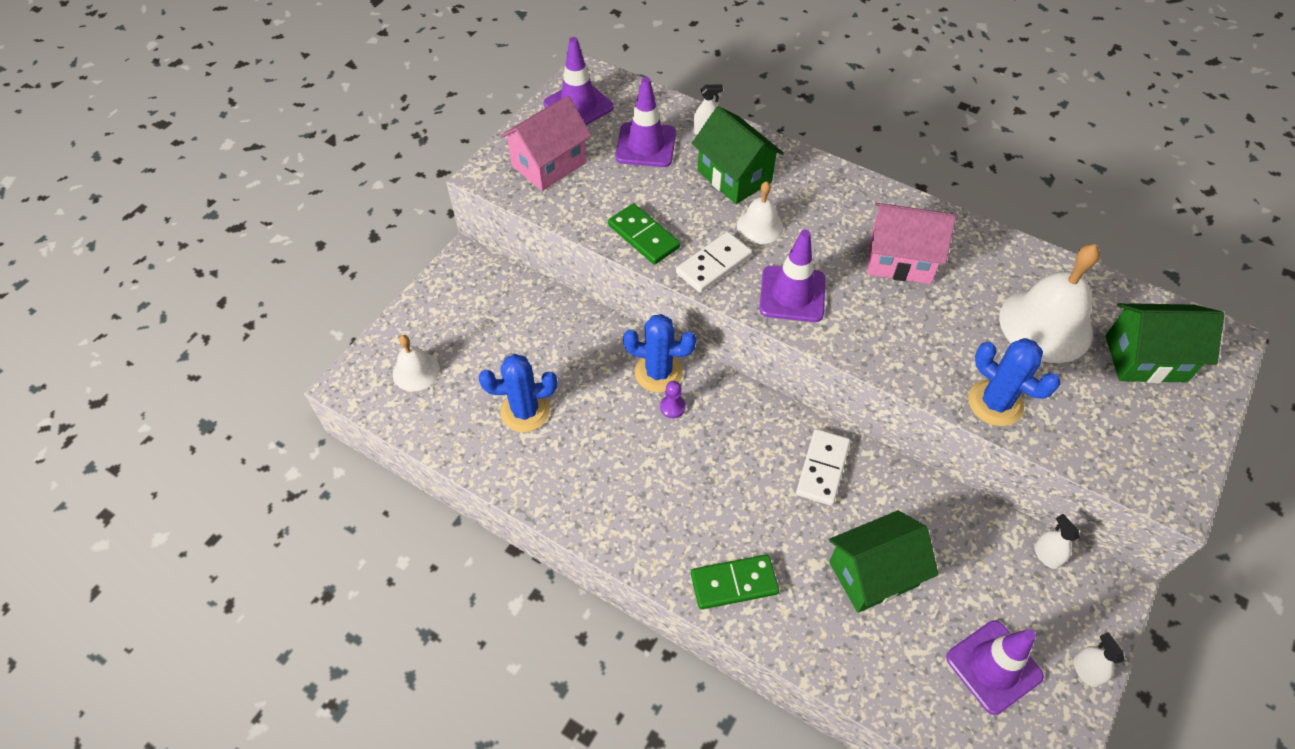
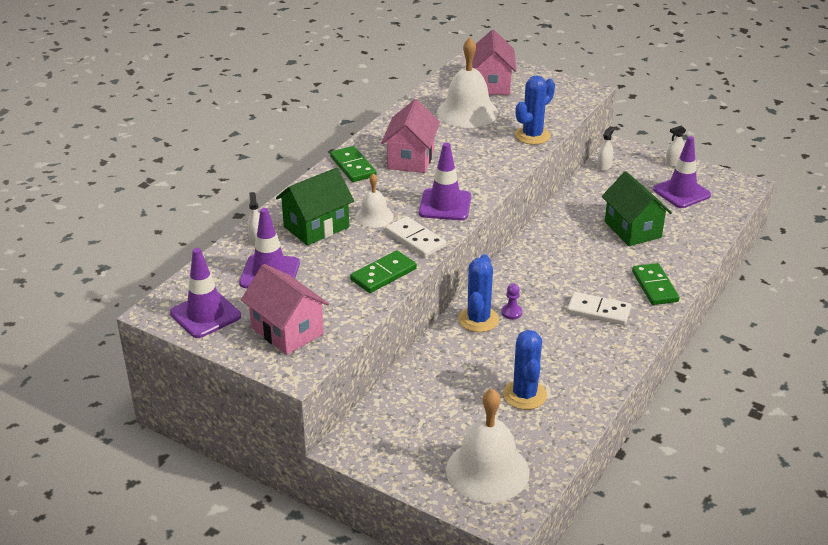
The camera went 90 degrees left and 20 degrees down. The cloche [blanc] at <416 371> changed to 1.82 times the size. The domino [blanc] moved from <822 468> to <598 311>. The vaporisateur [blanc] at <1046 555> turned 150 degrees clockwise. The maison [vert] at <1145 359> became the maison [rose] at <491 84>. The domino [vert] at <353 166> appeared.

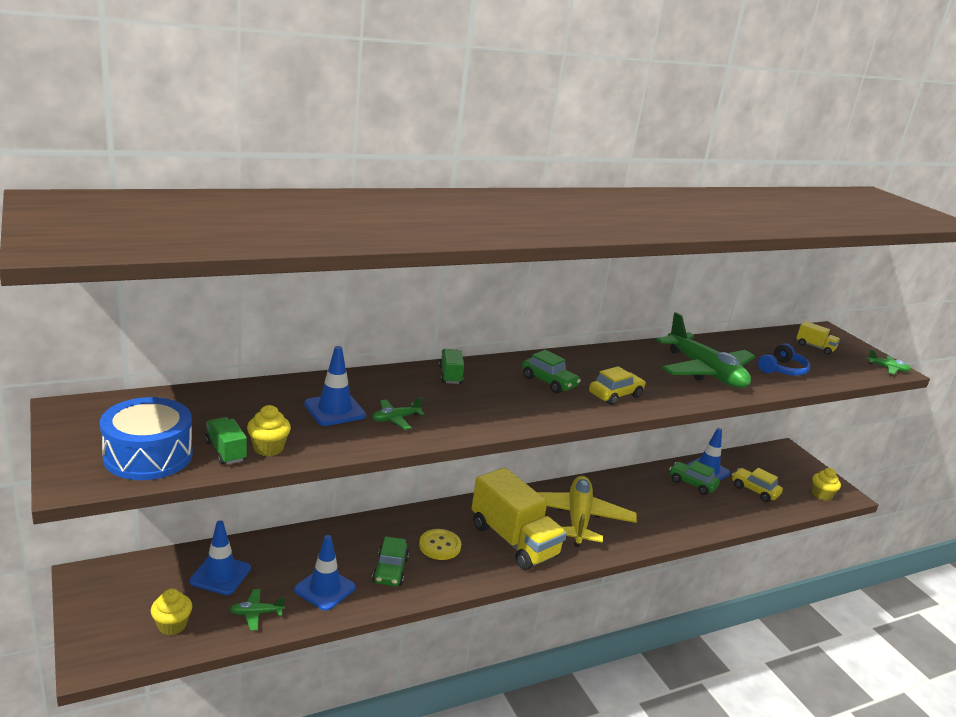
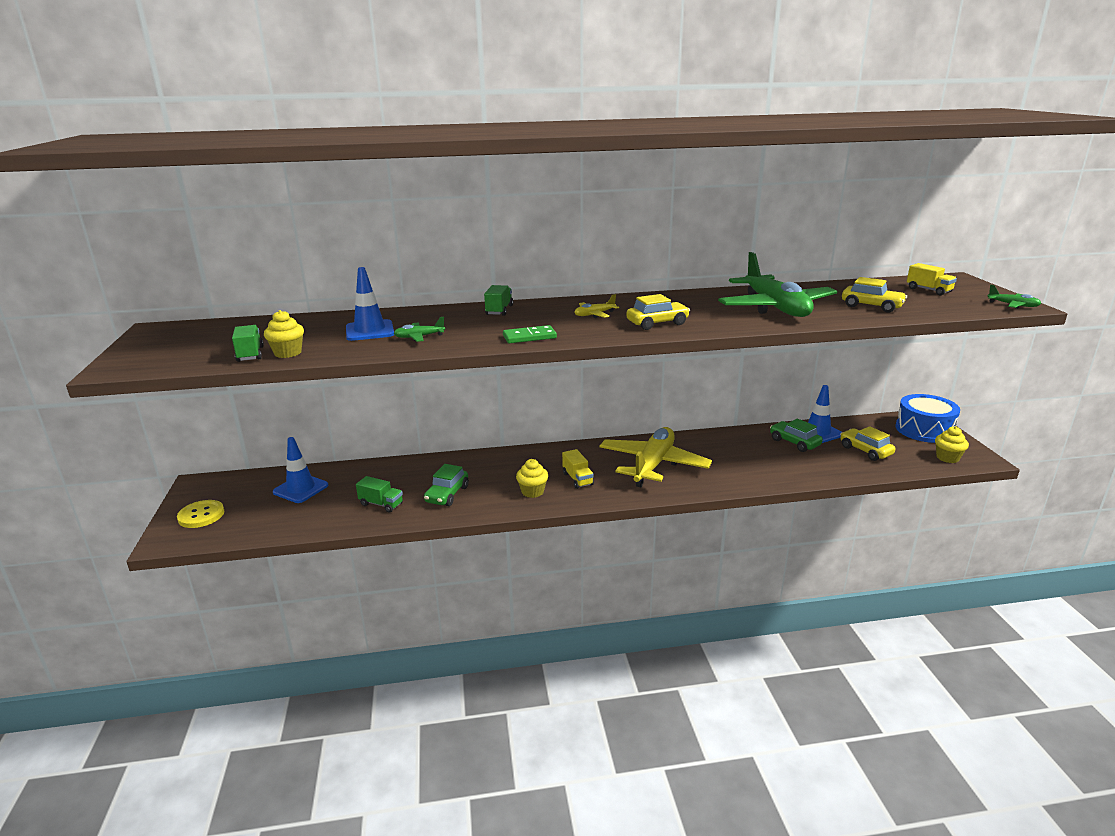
The camera went 20 degrees right and 0 degrees up. The tambour [bleu] moved from <148 455> to <924 430>. The muffin [jaune] moved from <172 625> to <532 492>. The avion [vert] at <256 613> disappeared. The cône de chantier [bleu] at <325 589> was replaced by the camion [vert] at <381 504>. The bouton [jaune] moved from <440 546> to <201 515>. The camion [jaune] at <513 540> changed to 0.43 times the size. The voiture [vert] at <549 382> was replaced by the avion [jaune] at <594 314>. The casque audio [bleu] at <782 369> was replaced by the voiture [jaune] at <871 306>. The domino [vert] at <529 337> appeared.

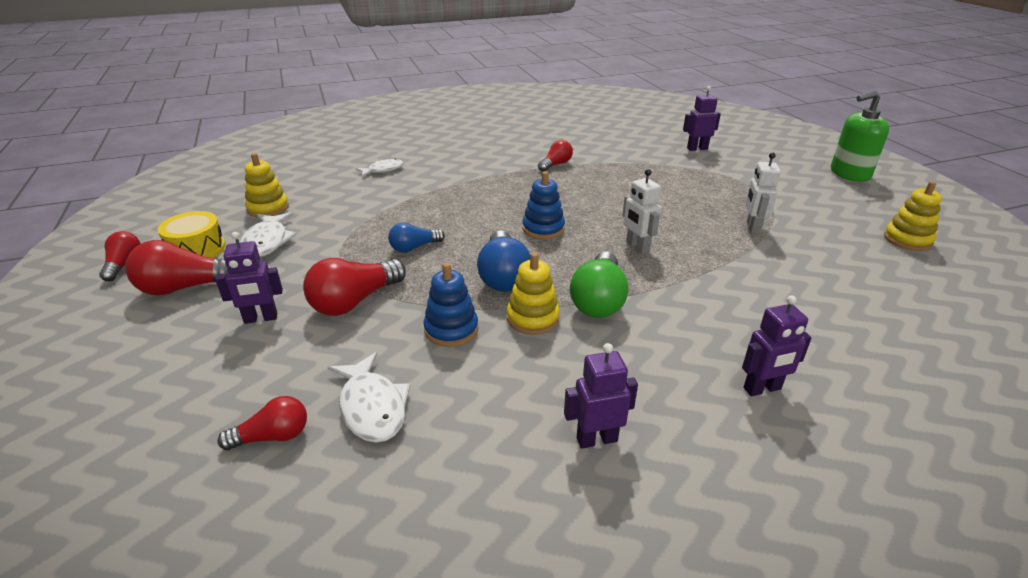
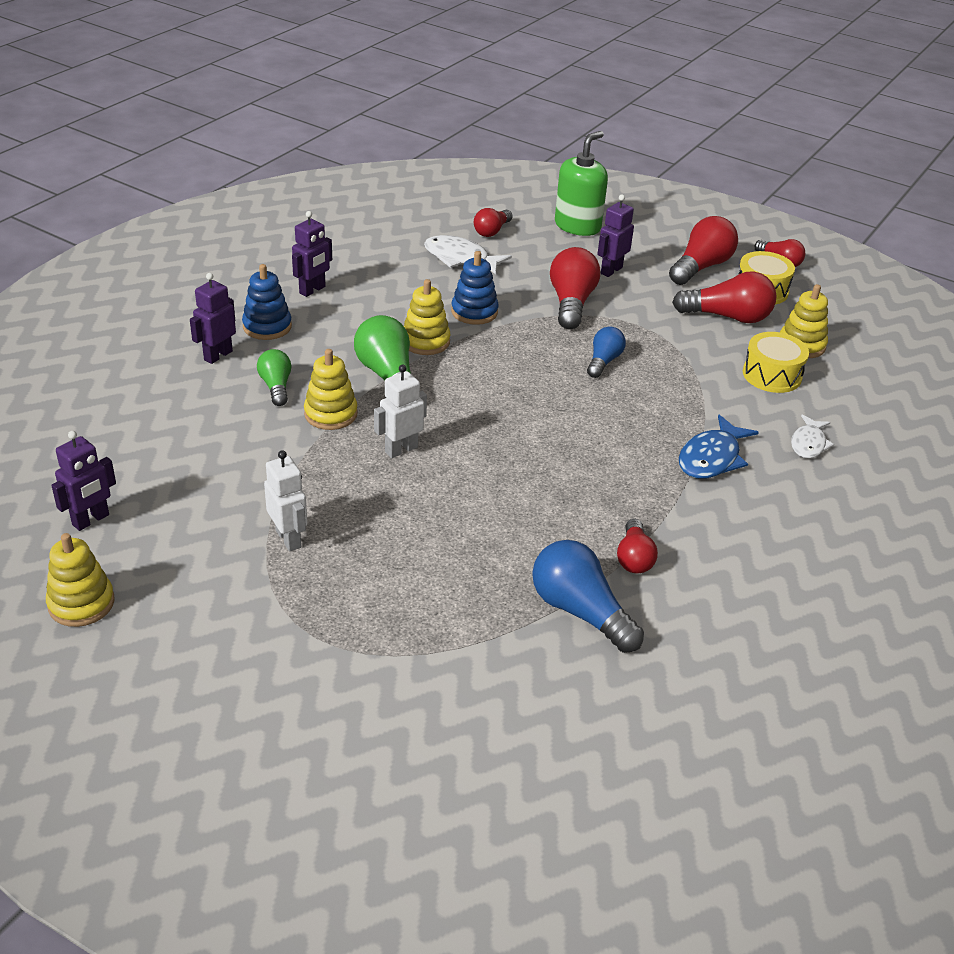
The camera went 140 degrees right and 5 degrees up. The poisson [blanc] at <267 242> was replaced by the ampoule [rouge] at <727 317>. The ampoule [bleu] moved from <503 276> to <580 611>. The jouet à empiler [bleu] moved from <543 229> to <267 326>. The robot [blanc] at <637 247> turned 60 degrees counterclockwise. The robot [violet] moved from <697 148> to <91 520>. The distributeur de savon [vert] moved from <849 174> to <577 226>. The ampoule [vert] at <276 386> appeared. The jouet à empiler [jaune] at <331 414> appeared. The poisson [bleu] at <712 458> appeared. The tambour [jaune] at <772 375> appeared.

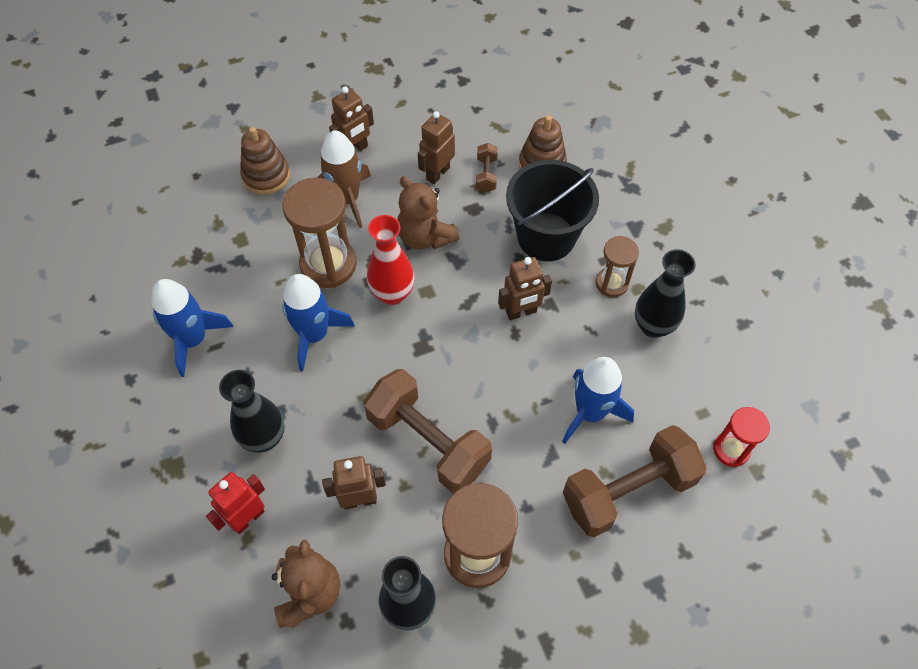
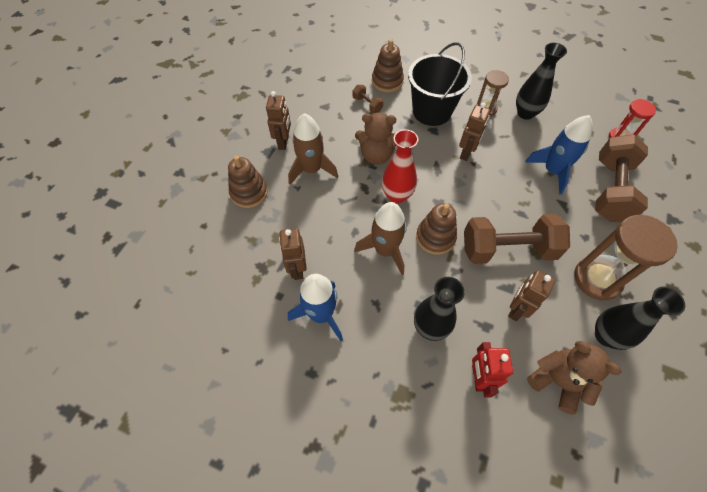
The camera went 45 degrees left and 0 degrees up. The sablier [marron] at <328 264> disappeared. The fusée [bleu] at <314 335> became the fusée [marron] at <385 250>. The robot [marron] moved from <437 173> to <297 269>. The jouet à empiler [marron] at <435 237> appeared.

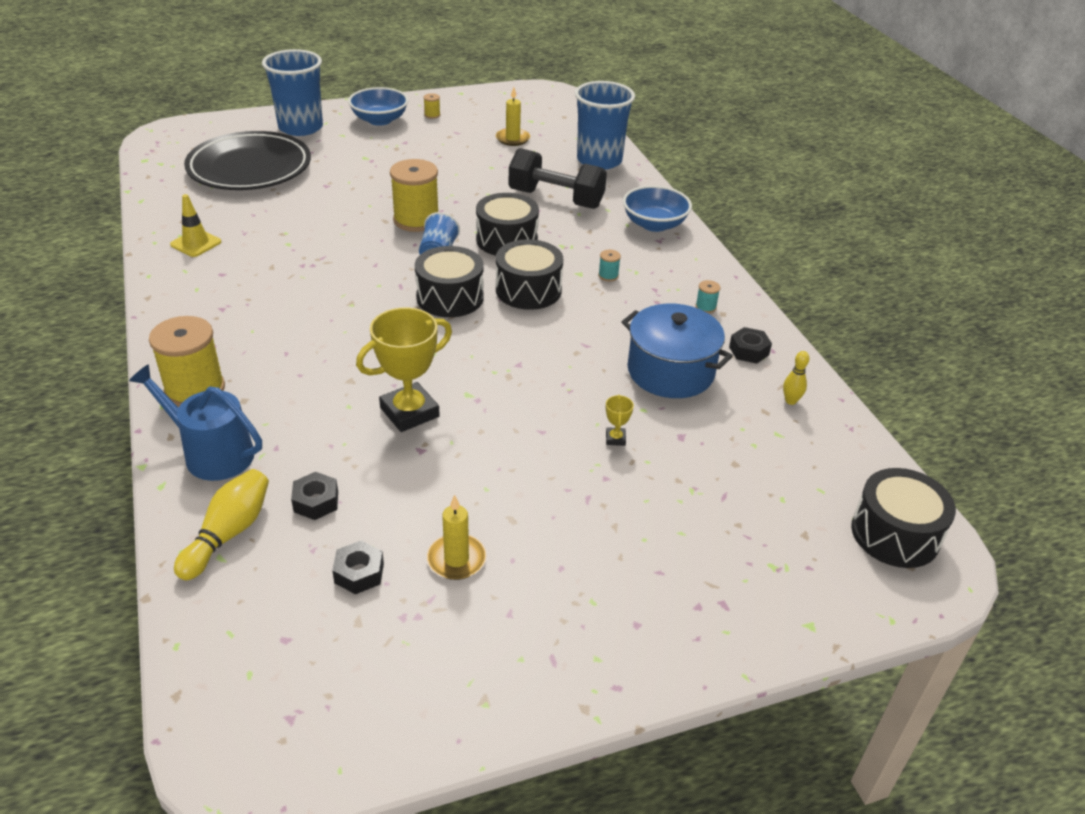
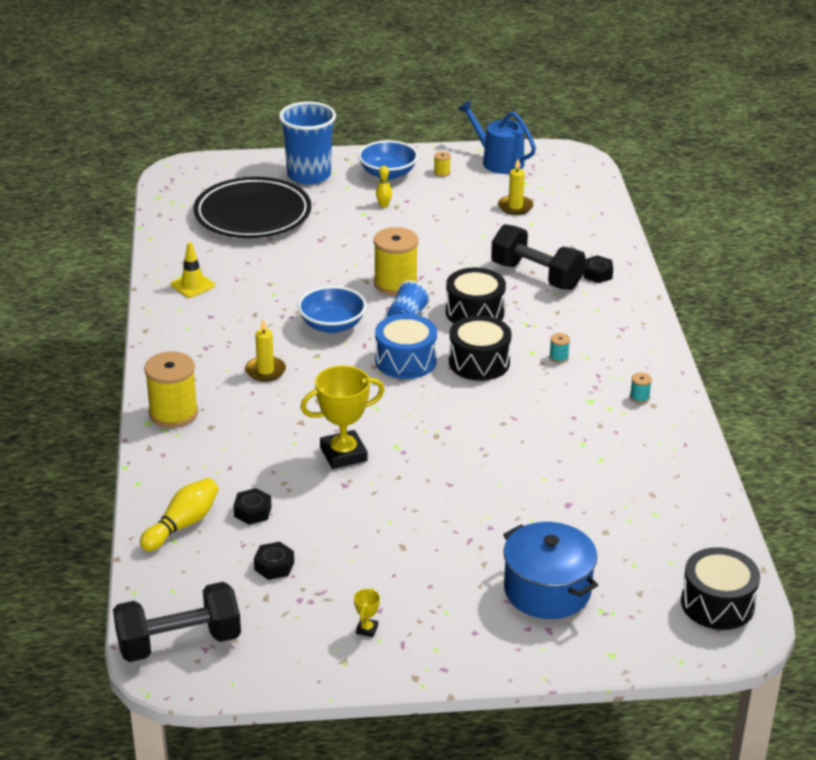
The camera went 15 degrees right and 5 degrees down. The arrosoir [bleu] moved from <212 453> to <498 161>. The tambour [noir] at <450 297> became the tambour [bleu] at <405 361>. The bougie [jaune] moved from <456 559> to <265 371>. The gobelet [bleu] at <599 160> disappeared. The trophée [jaune] moved from <615 439> to <367 629>. The marmite [bleu] moved from <670 371> to <547 590>. The bol [bleu] moved from <654 224> to <332 325>. The écrou [noir] moved from <748 351> to <597 274>. The quille [jaune] moved from <790 401> to <384 205>. The haltère [noir] at <179 643> appeared.

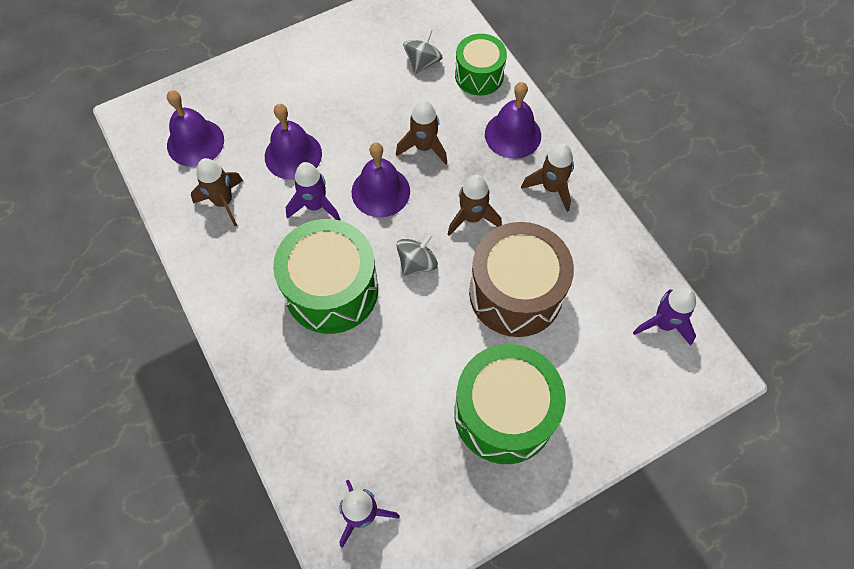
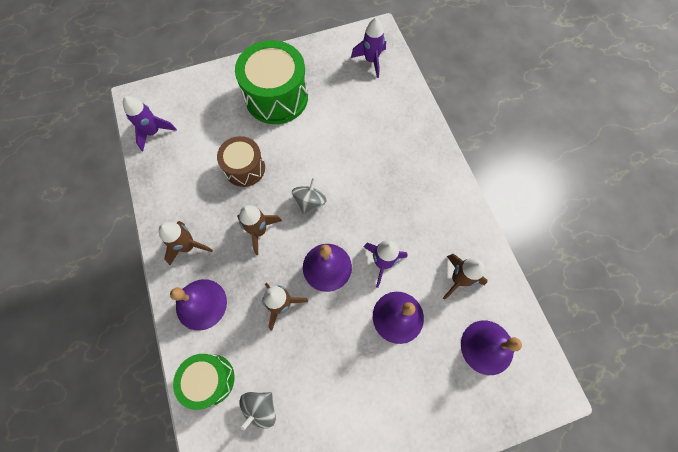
The camera went 170 degrees left and 5 degrees up. The tambour [vert] at <331 290> disappeared. The toupie [gris] at <417 263> turned 150 degrees clockwise. The tambour [marron] at <515 293> changed to 0.60 times the size.

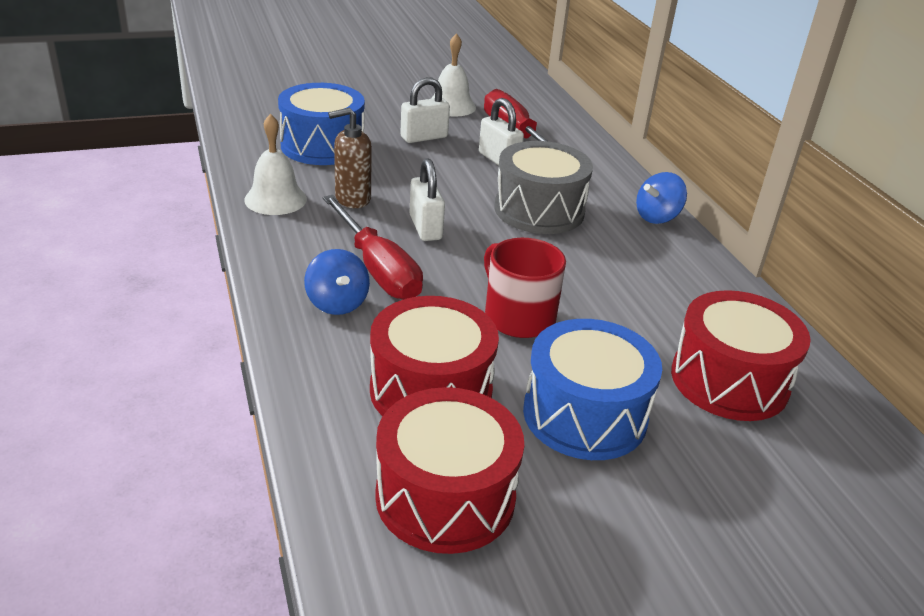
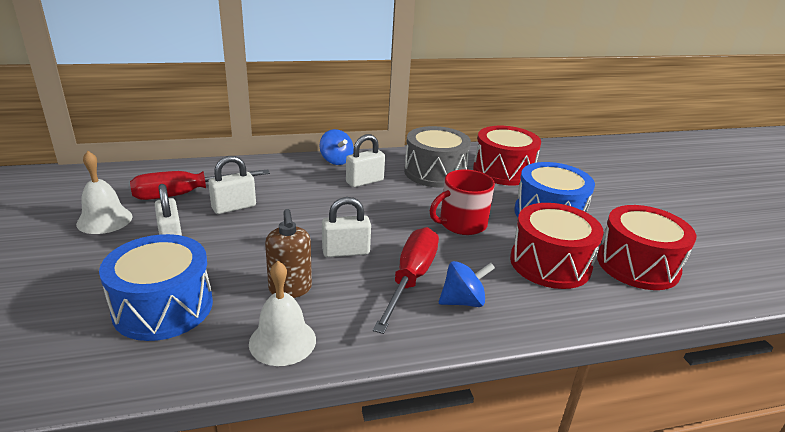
The camera went 85 degrees left and 5 degrees down. The tournevis [rouge] at <377 269> turned 45 degrees counterclockwise. The tambour [gris] moved from <539 210> to <435 172>. The cadenas [blanc] at <365 181> appeared.

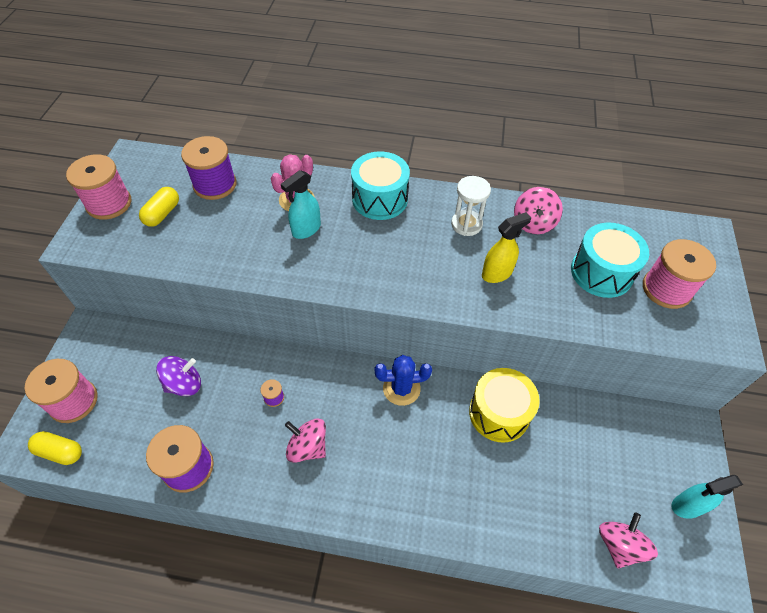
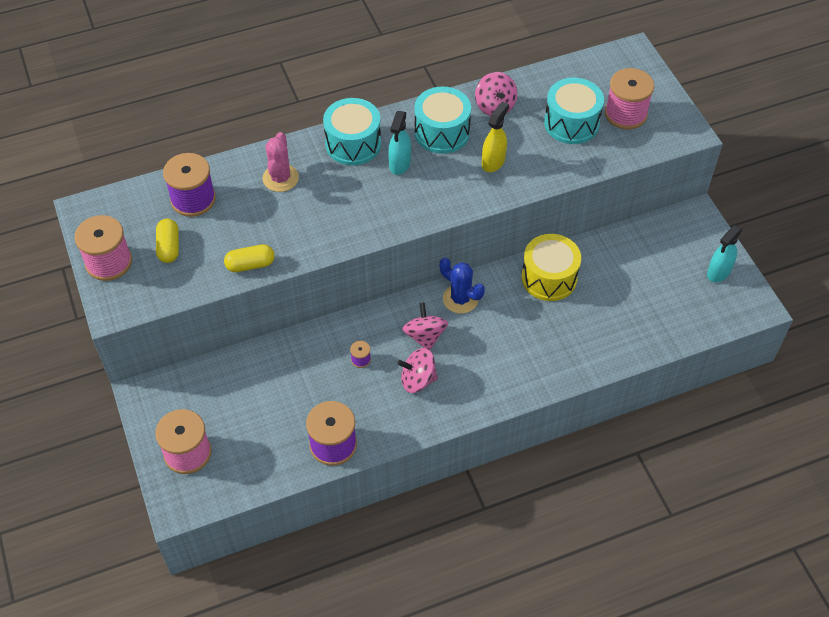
The camera went 30 degrees left and 0 degrees up. The gélule [jaune] moved from <60 452> to <250 264>. The toupie [violet] at <184 384> disappeared. The vaporisateur [turquoise] moved from <306 230> to <399 164>. The cactus [bleu] at <401 388> turned 75 degrees clockwise. The sablier [blanc] at <466 224> was replaced by the tambour [turquoise] at <442 132>. The toupie [rose] moved from <619 545> to <425 336>.

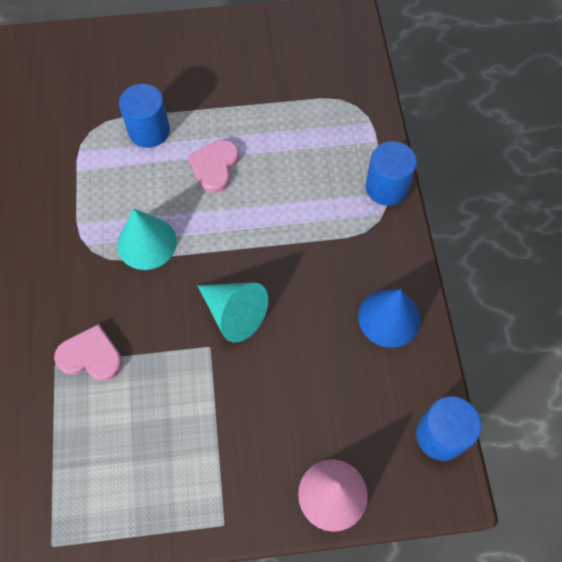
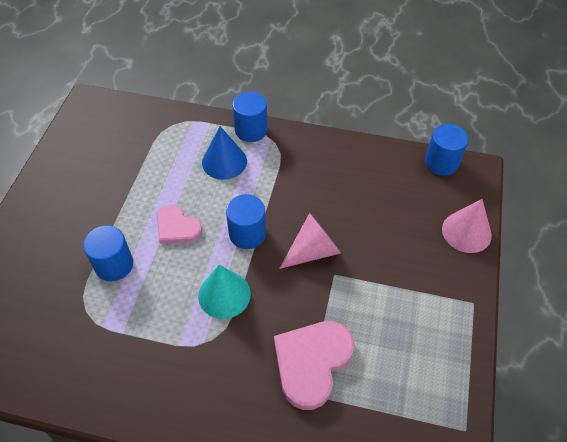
The camera went 70 degrees left and 10 degrees down. The cœur [rose] at <91 356> changed to 1.59 times the size. The cône [turquoise] at <234 314> became the cône [rose] at <313 251>. The cône [bleu] moved from <389 318> to <224 161>. The cylindre [bleu] at <247 234> appeared.

